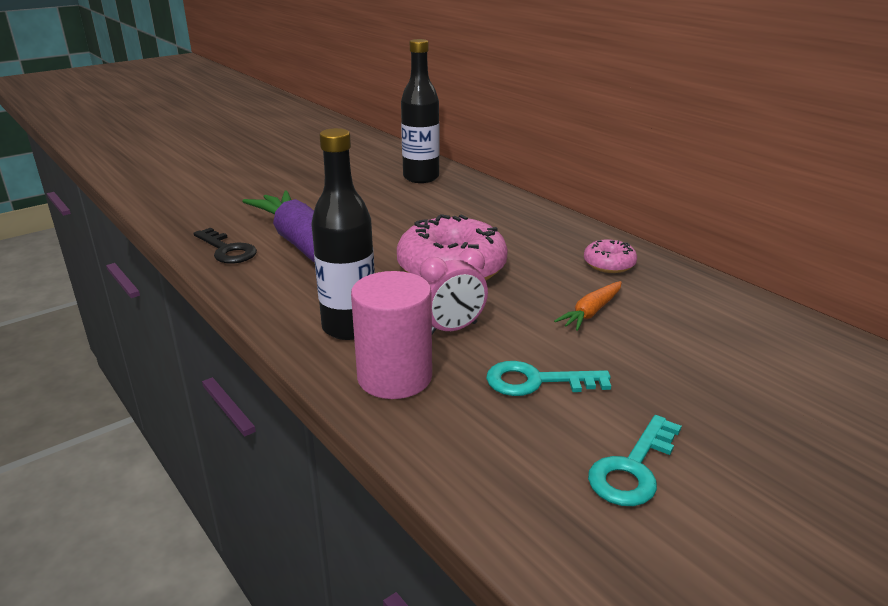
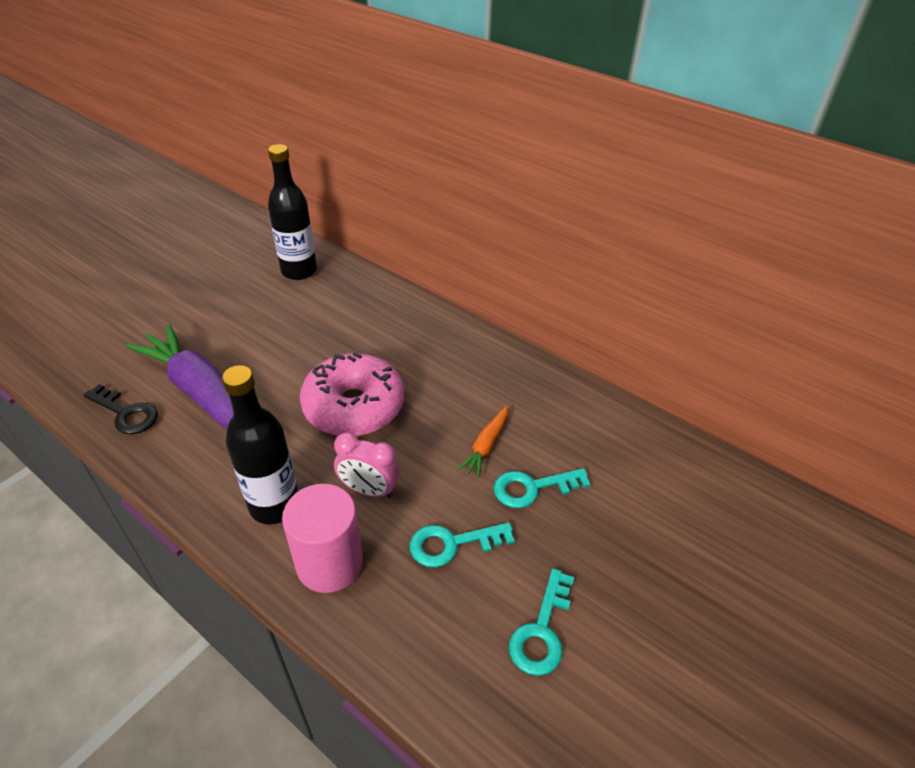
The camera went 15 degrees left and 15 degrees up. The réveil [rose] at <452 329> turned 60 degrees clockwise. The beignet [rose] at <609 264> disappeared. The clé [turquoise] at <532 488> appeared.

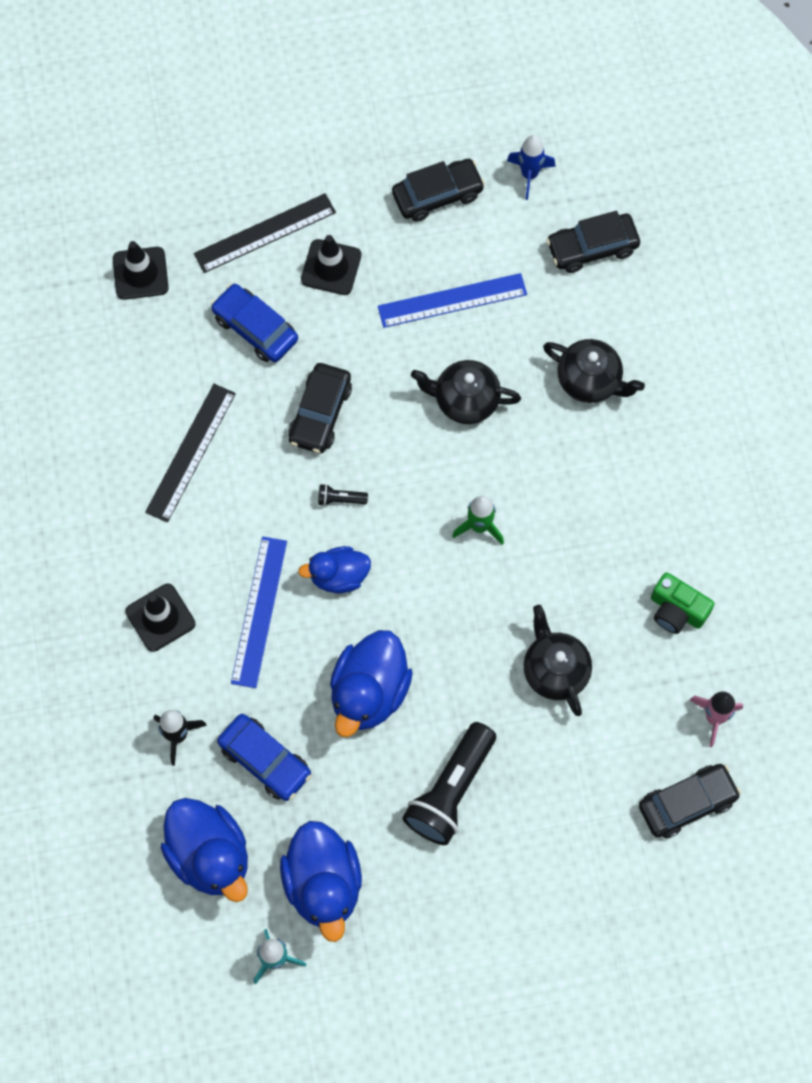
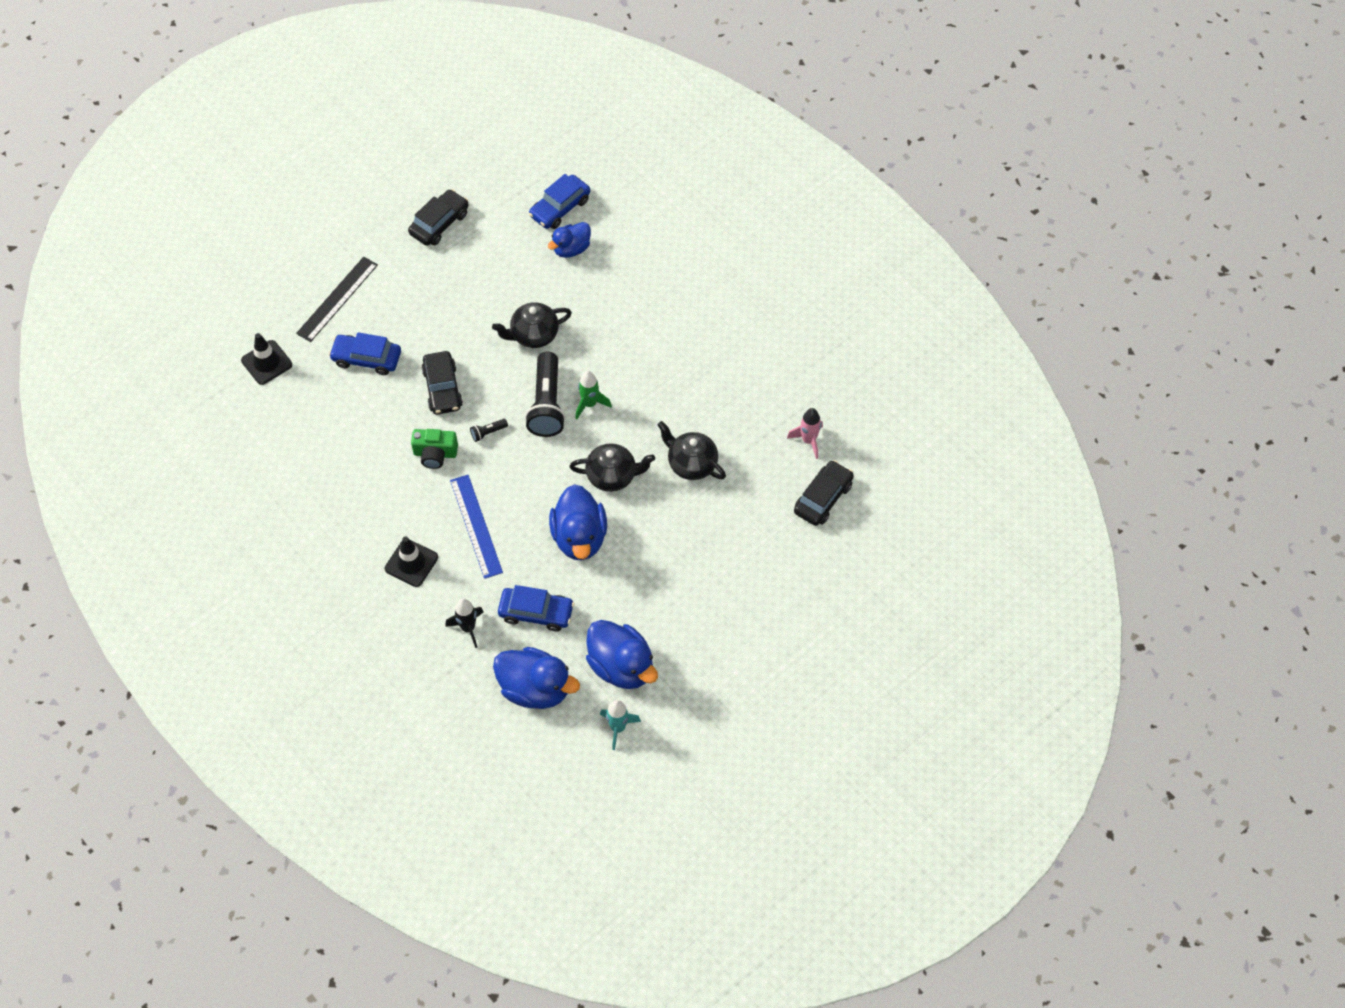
The camera went 30 degrees left and 10 degrees down. The règle [noir] at <191 452> disappeared. The canard [bleu] moved from <339 576> to <571 249>. The cône de chantier [noir] at <331 267> disappeared. The règle [bleu] at <452 300> disappeared. The lampe de poche [noir] moved from <451 790> to <547 404>. The fusée [bleu] at <529 175> disappeared. The théière [noir] moved from <590 381> to <612 476>. The voiture [noir] at <592 248> became the voiture [bleu] at <560 208>. The appareil photo [vert] moved from <676 610> to <435 454>.

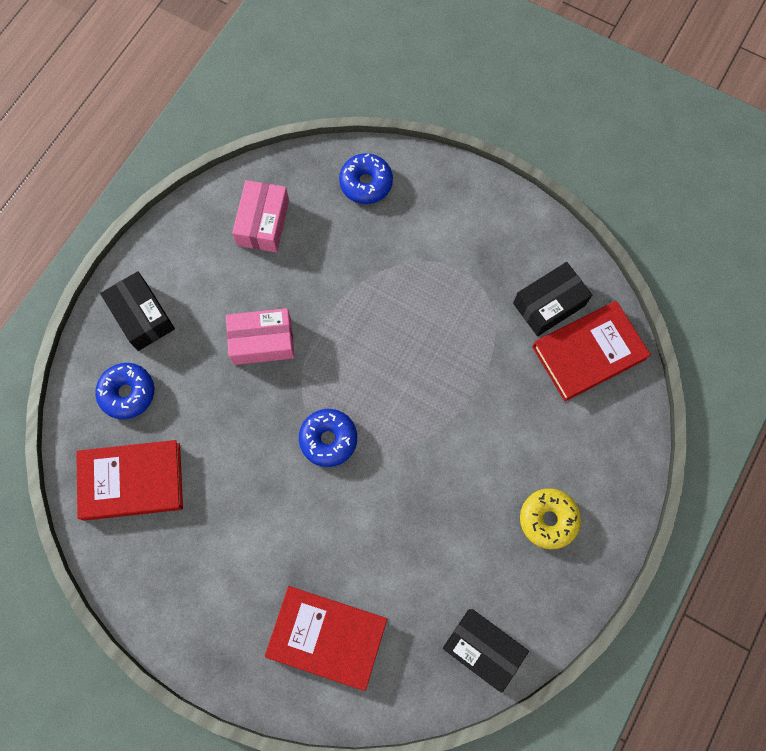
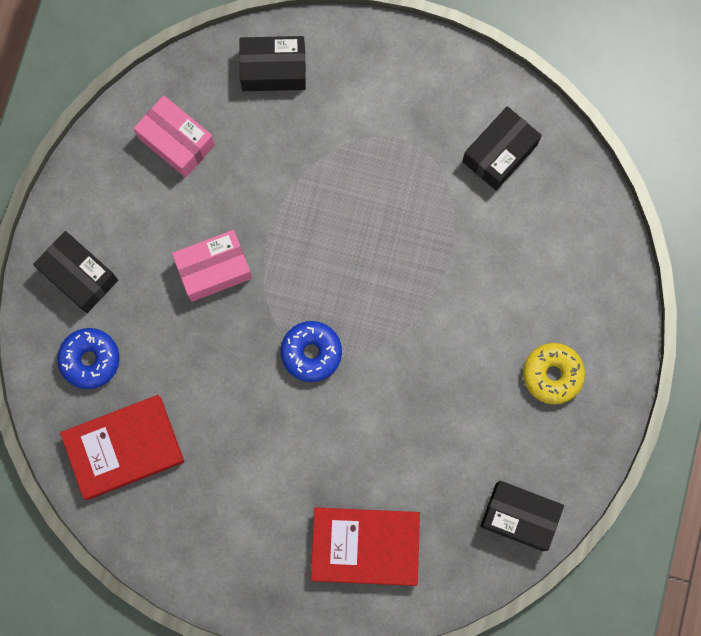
The camera went 15 degrees left and 5 degrees up. The boîte [rose] at <263 223> turned 45 degrees counterclockwise. The beignet [bleu] at <366 183> was replaced by the boîte [noir] at <273 69>. The livre [rouge] at <588 353> disappeared.

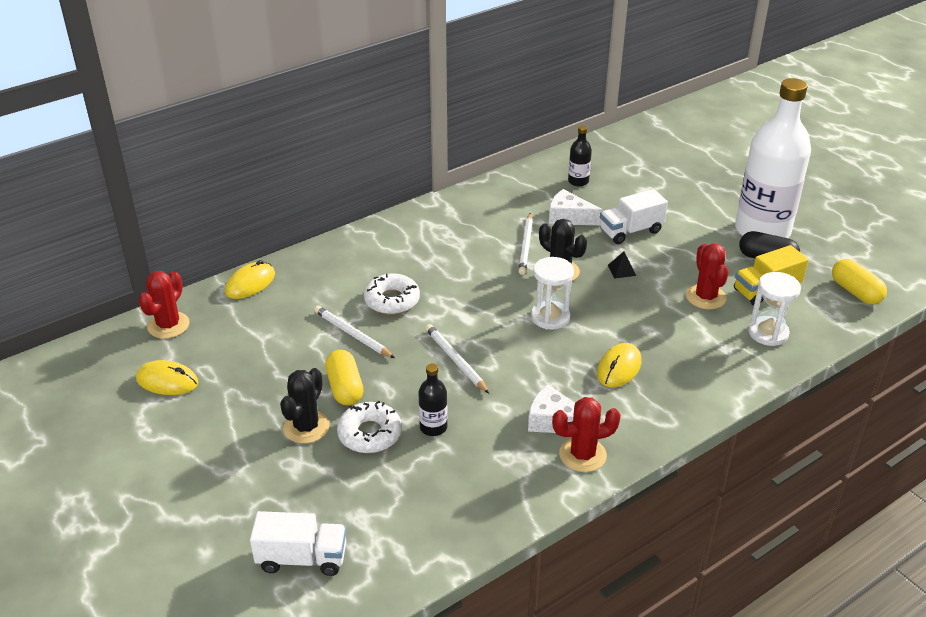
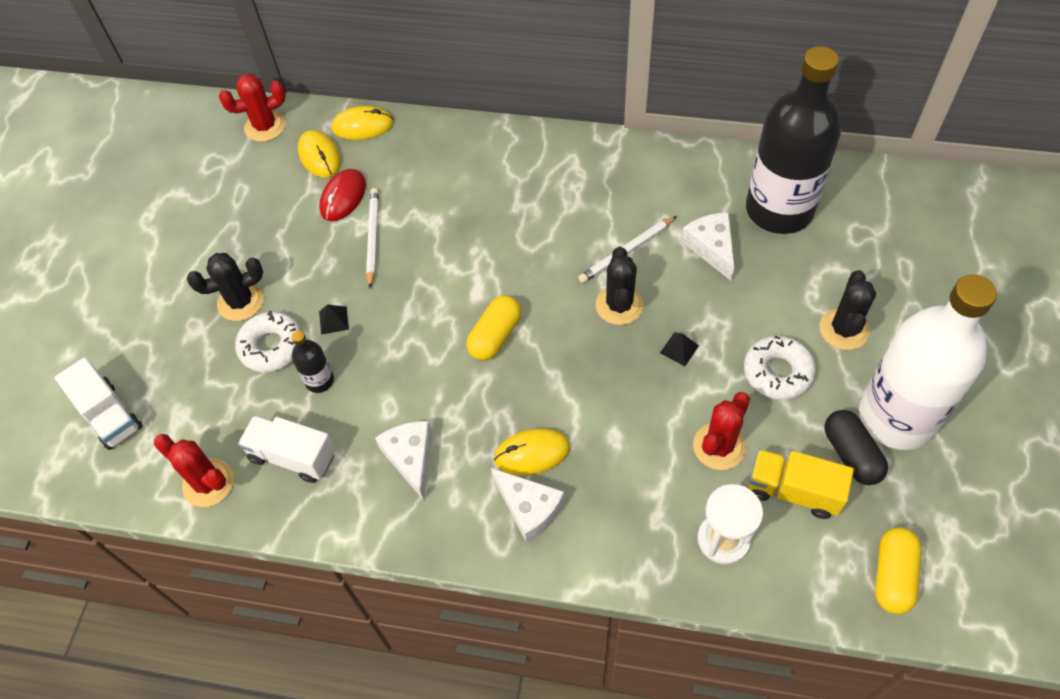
The camera went 50 degrees right and 20 degrees up. The souris [jaune] moved from <167 381> to <319 156>. The gélule [jaune] moved from <345 388> to <495 336>. The beignet [blanc] moved from <392 300> to <777 372>. The crayon [blanc] at <456 360> disappeared. The sablier [blanc] at <550 317> disappeared. The cactus [rouge] moved from <582 455> to <208 483>. The bouteille [noir] at <578 181> changed to 2.48 times the size. The camion [blanc] moved from <631 231> to <293 456>. The souris [rouge] at <343 197> appeared. The pyramide [noir] at <333 320> appeared. The fromage [blanc] at <529 508> appeared. The cactus [noir] at <844 329> appeared.

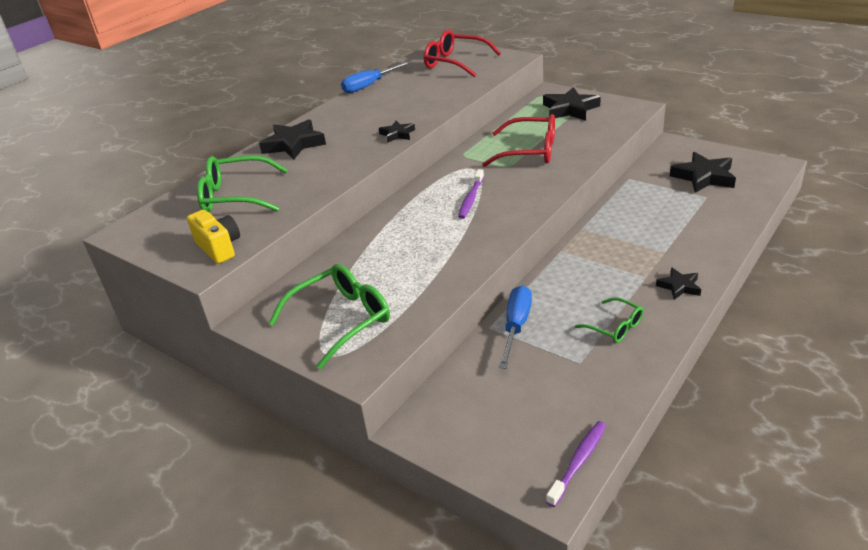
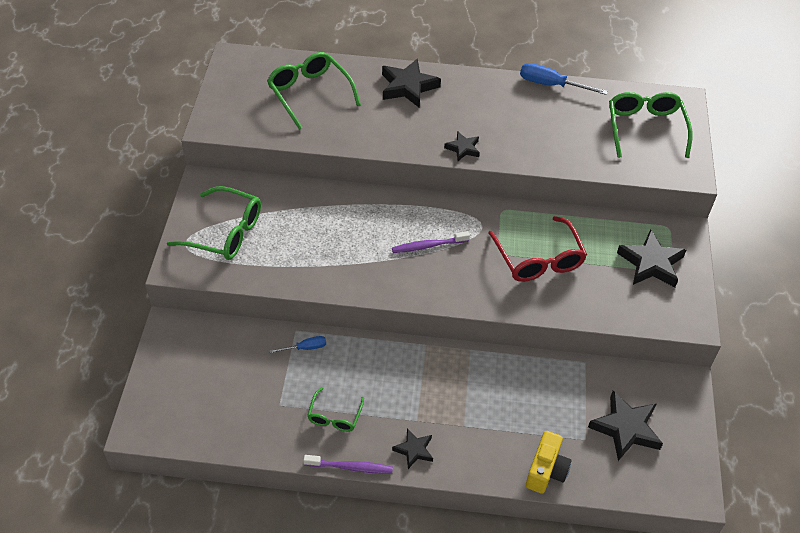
The camera went 55 degrees right and 15 degrees up. The appareil photo [jaune] moved from <219 248> to <546 470>. The lunettes [rouge] at <455 63> became the lunettes [vert] at <645 128>. The tournevis [bleu] at <516 326> changed to 0.56 times the size. The brosse à dents [violet] moved from <578 462> to <350 467>.

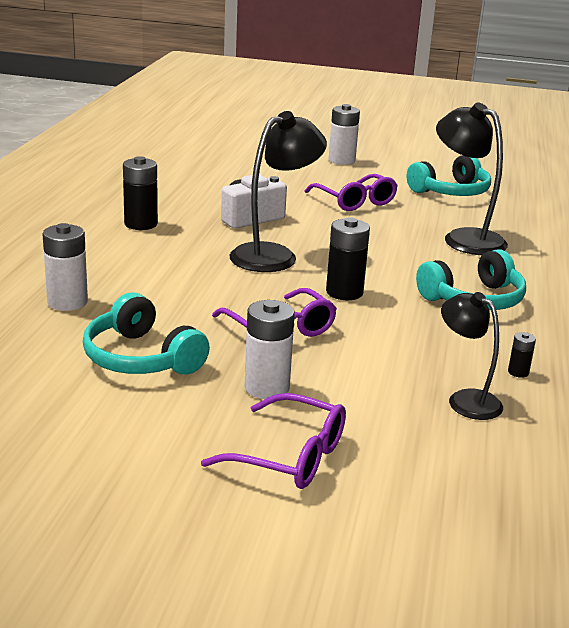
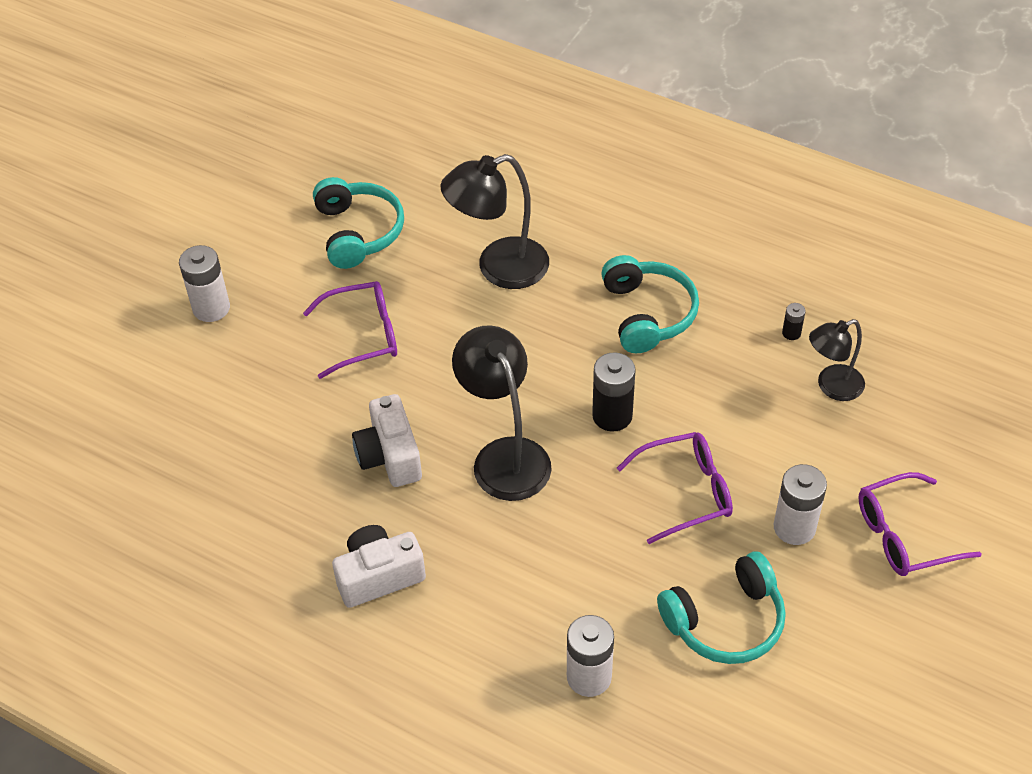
The camera went 70 degrees left and 25 degrees up. The pile [noir] at <141 224> was replaced by the appareil photo [blanc] at <379 576>. The lunettes [violet] at <290 456> turned 150 degrees counterclockwise.

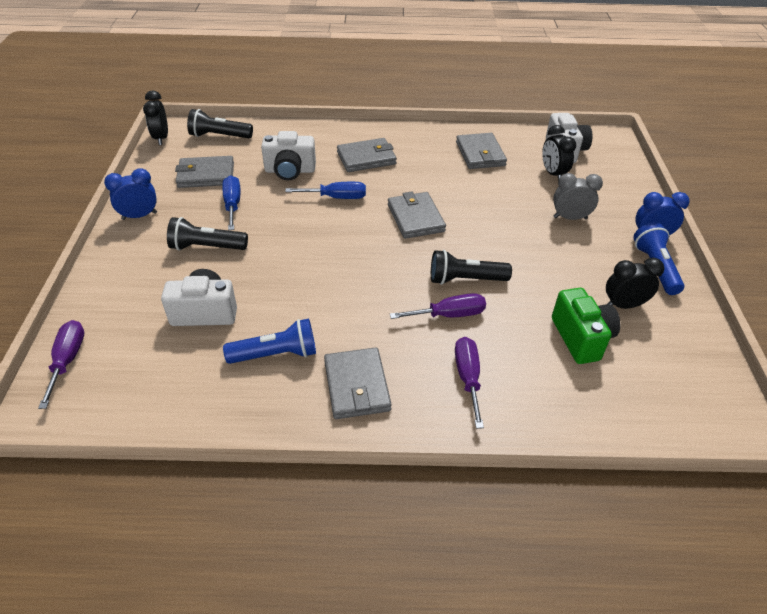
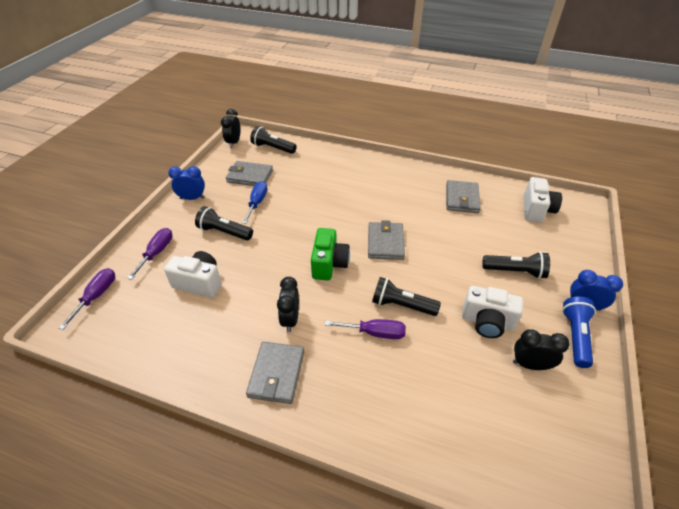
The camera went 20 degrees right and 0 degrees up. The lampe de poche [bleu] at <276 354> disappeared. The appareil photo [blanc] moved from <290 171> to <487 322>. The tournevis [bleu] at <336 197> disappeared. The portefeuille [gris] at <366 158> disappeared. The tournevis [violet] moved from <468 378> to <157 252>. The réveil [noir] moved from <553 174> to <290 319>. The appareil photo [vert] moved from <581 338> to <329 264>. The réveil [gris] at <570 218> was replaced by the lampe de poche [noir] at <515 271>.

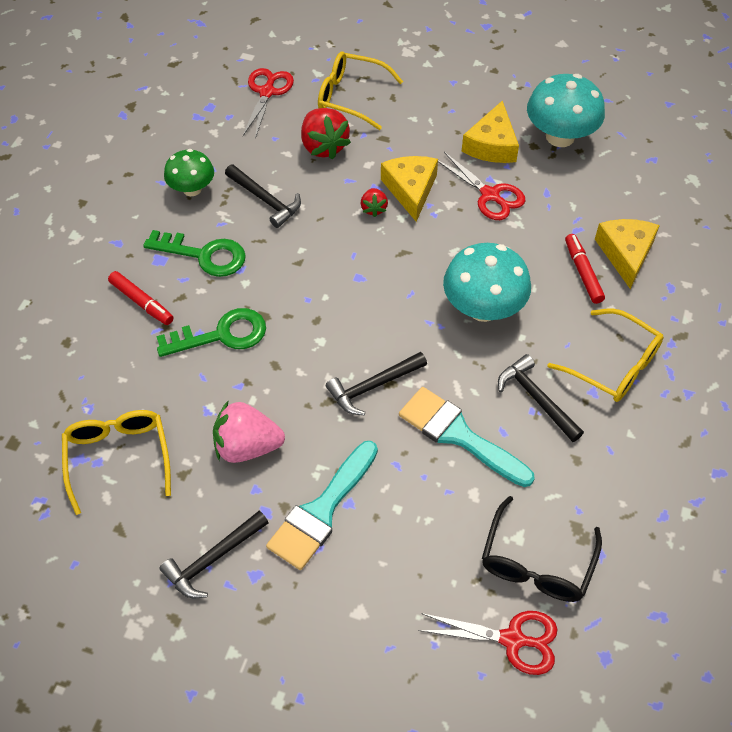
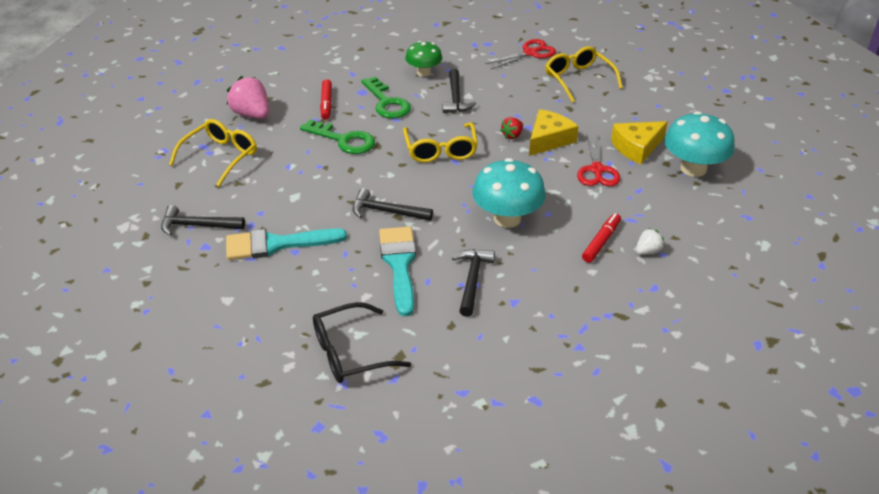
The camera went 45 degrees right and 15 degrees down. The fraise [rose] moved from <247 447> to <252 114>. The fraise [rouge] at <323 146> disappeared. The ciseaux [rouge] at <512 639> disappeared. The lunettes [jaune] moved from <614 365> to <440 150>. The fromage [jaune] at <626 254> was replaced by the fraise [blanc] at <647 251>.

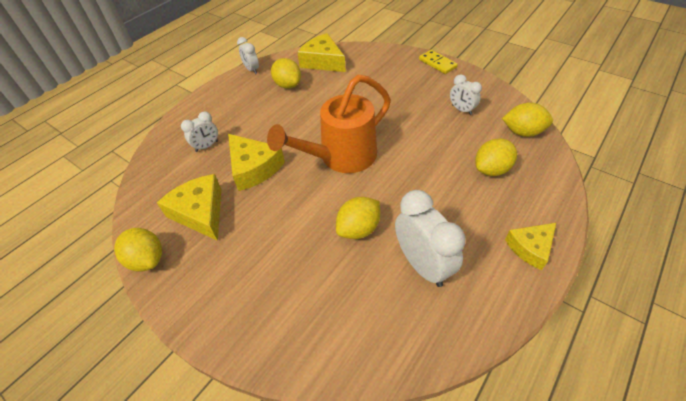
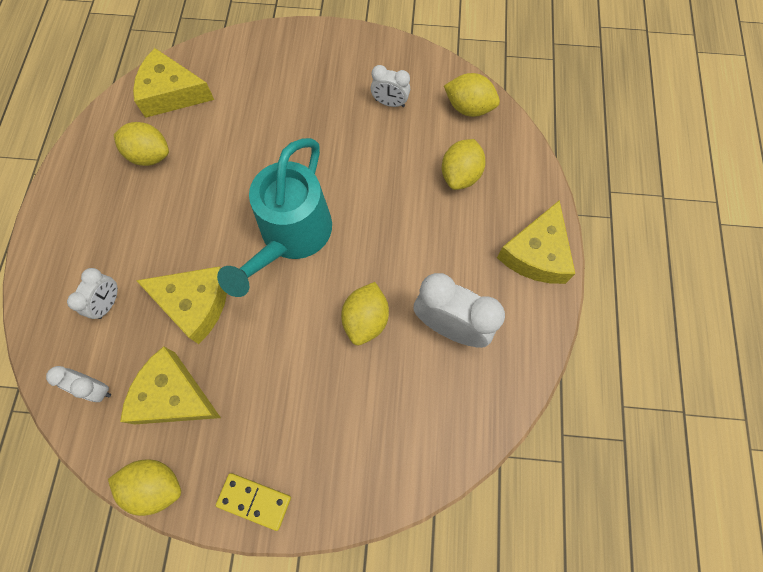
The camera went 35 degrees left and 20 degrees up. The réveil [blanc] moved from <252 70> to <95 389>. The arrosoir [orange] at <340 157> became the arrosoir [turquoise] at <290 237>. The domino [jaune] moved from <437 63> to <254 501>. The citron [jaune] at <522 132> turned 45 degrees clockwise. The fromage [jaune] at <530 248> changed to 1.52 times the size.

